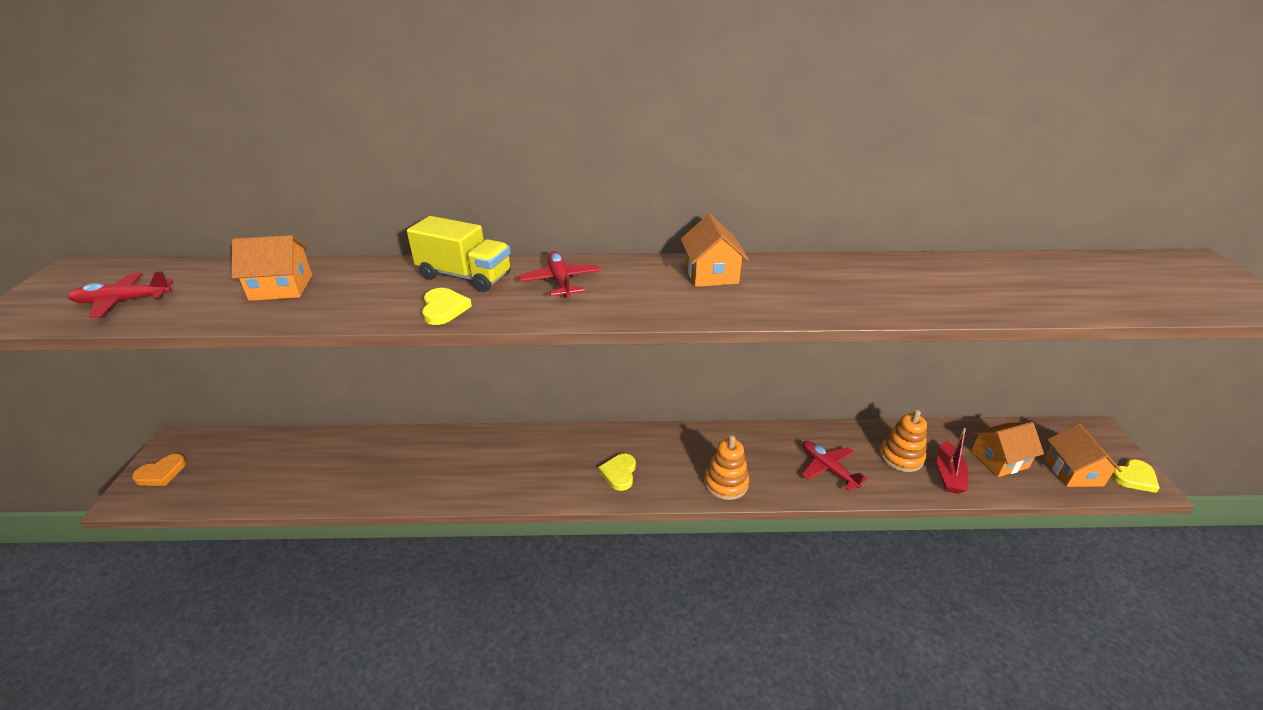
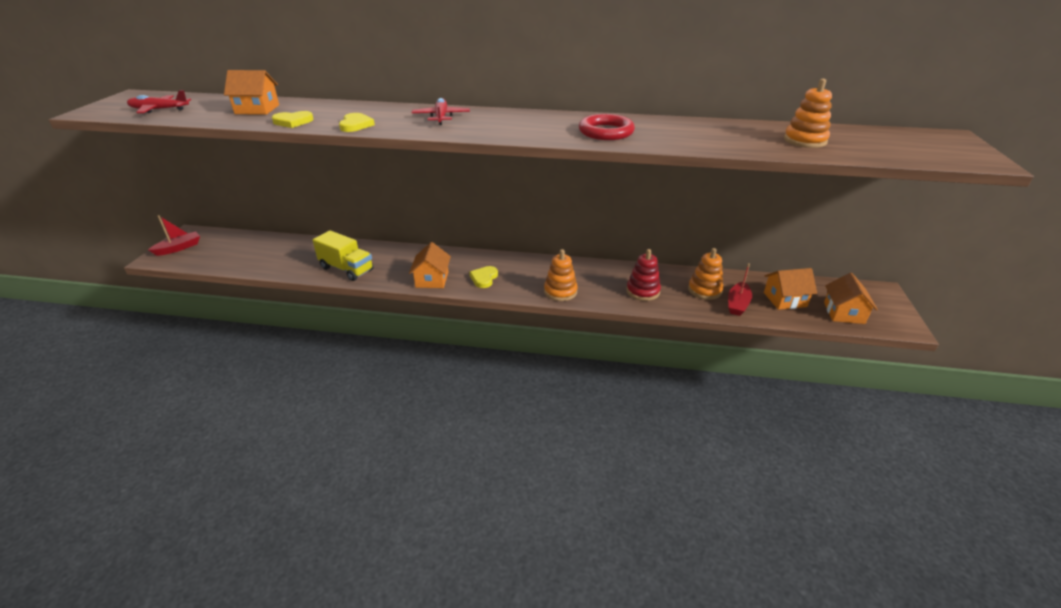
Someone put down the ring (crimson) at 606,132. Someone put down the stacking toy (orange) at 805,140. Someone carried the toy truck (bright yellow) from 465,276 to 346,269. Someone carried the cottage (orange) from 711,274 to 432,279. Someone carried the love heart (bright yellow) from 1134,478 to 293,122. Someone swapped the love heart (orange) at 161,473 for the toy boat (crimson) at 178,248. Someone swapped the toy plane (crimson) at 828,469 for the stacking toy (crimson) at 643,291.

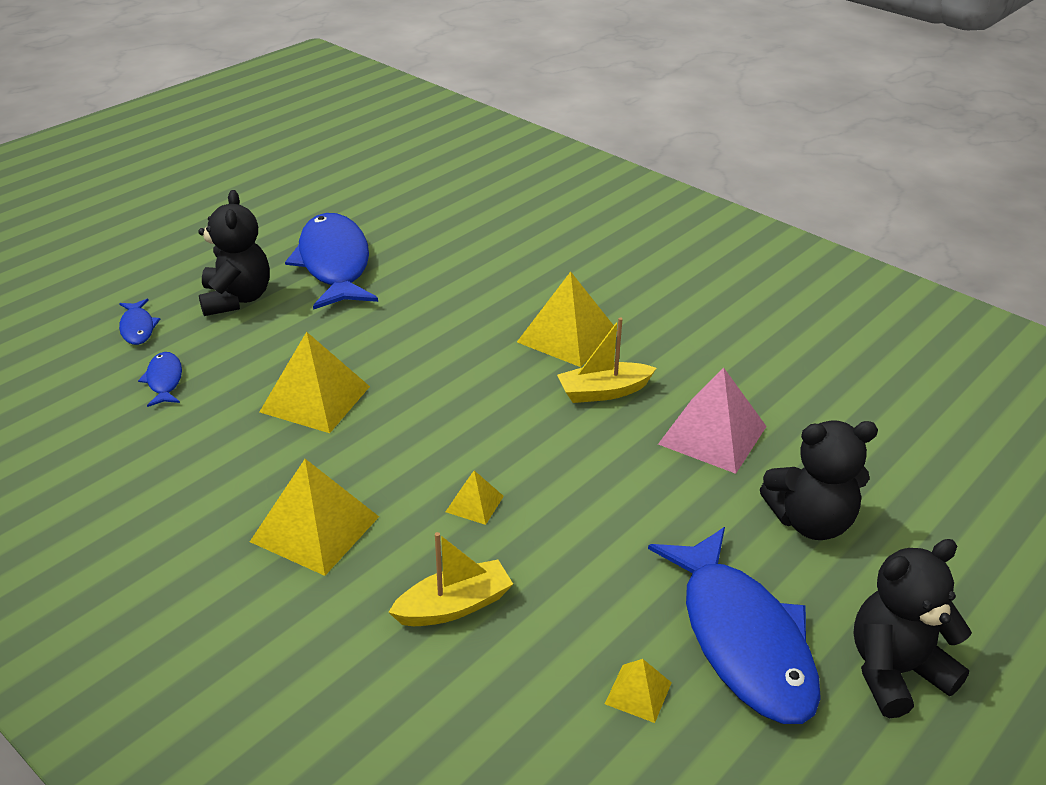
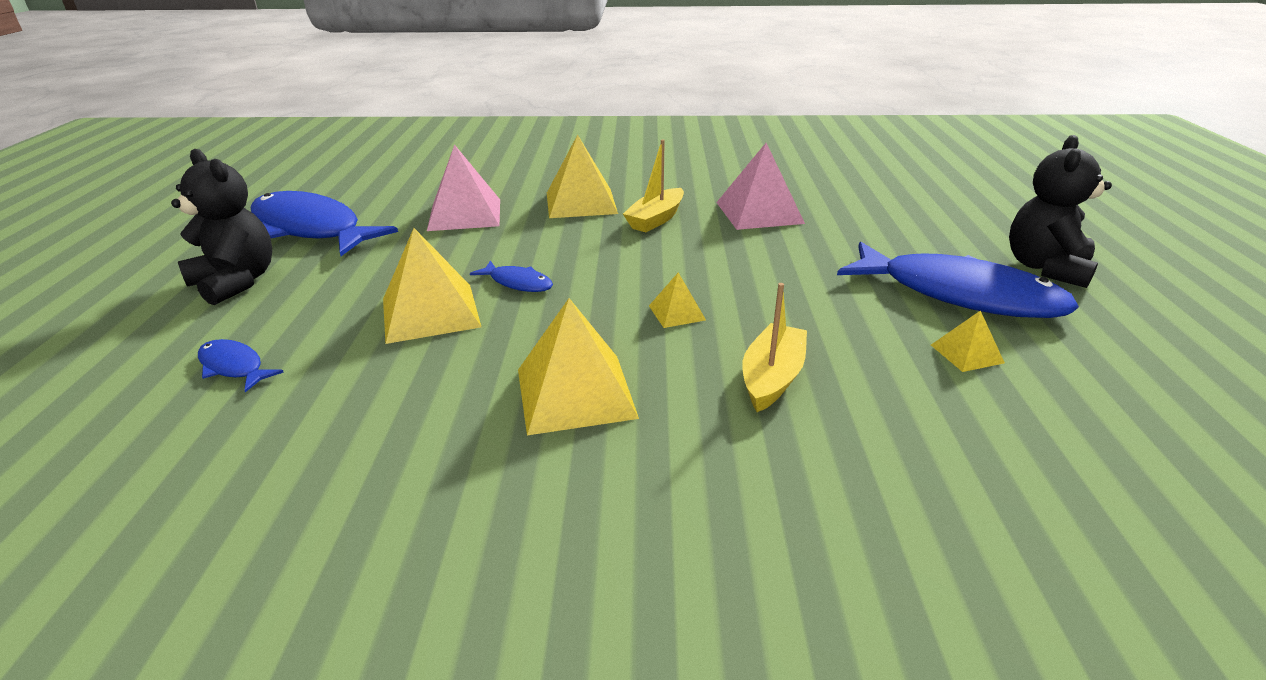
Someone took away the teddy (jet-black) at 810,522. Someone put down the solid pyramid (pink) at 465,214. Someone carried the toy fish (blue) from 138,328 to 518,283.

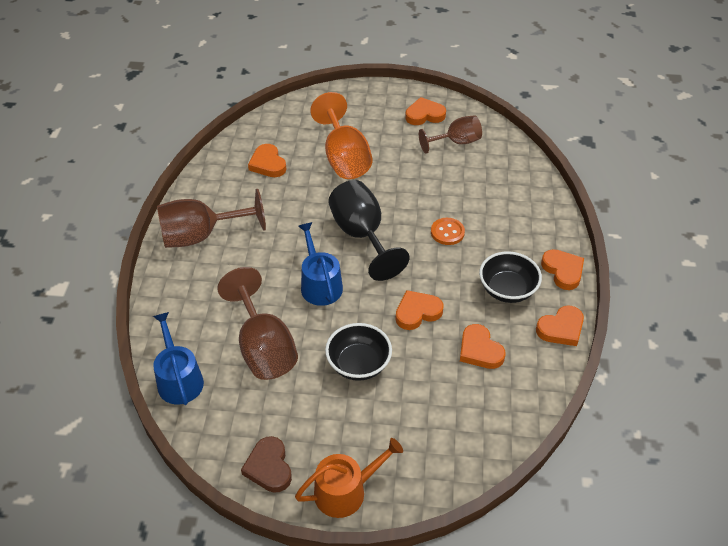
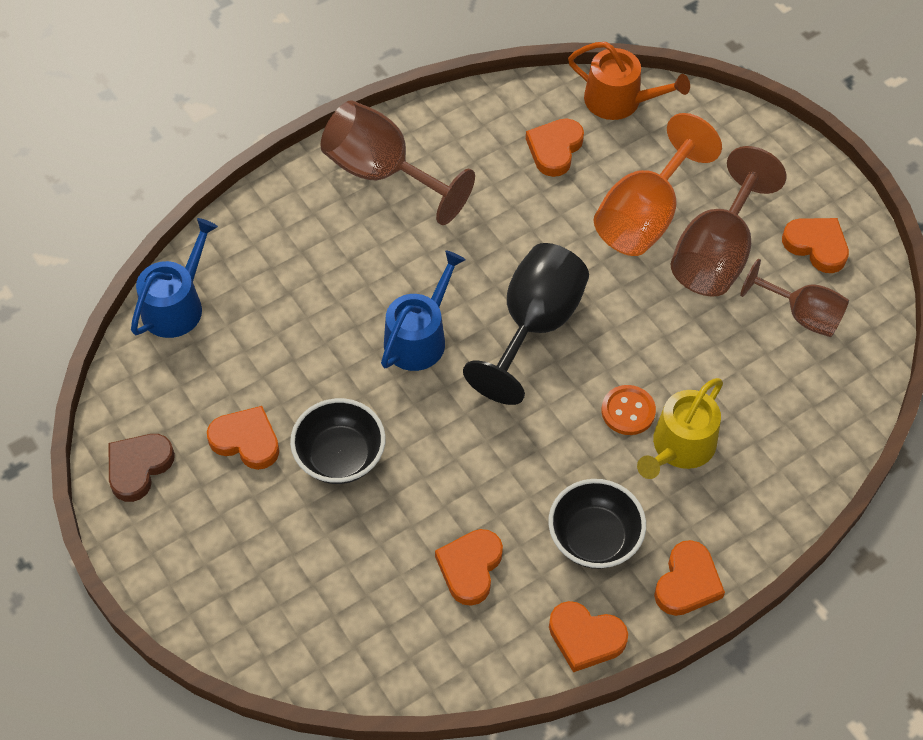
Someone put down the watering pot (bright yellow) at 679,447. Someone carried the goblet (dark brown) from 263,347 to 716,254. Someone carried the watering pot (orange) from 346,491 to 620,101. Someone carried the love heart (orange) from 417,312 to 246,440.

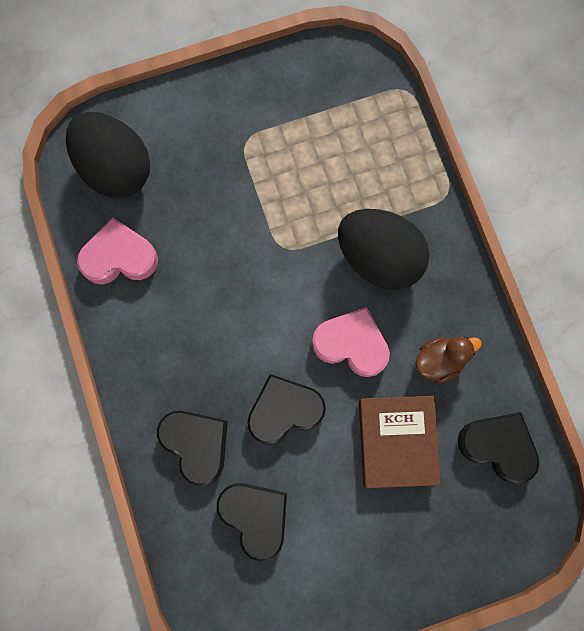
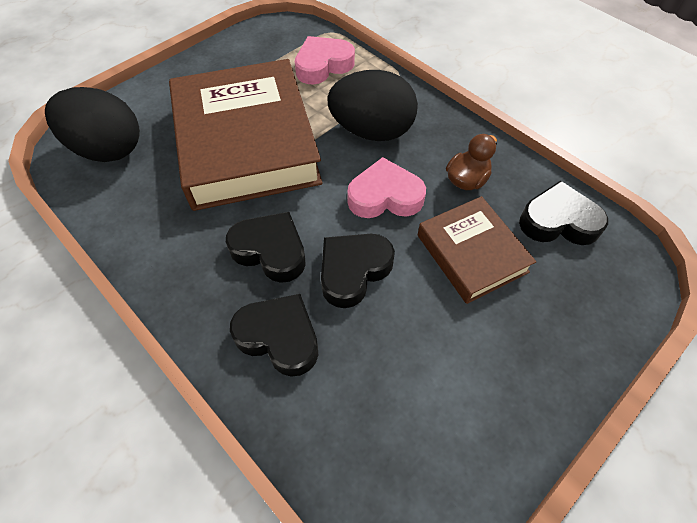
Someone put down the hardback (dark brown) at 246,143. Someone carried the love heart (pink) from 119,257 to 323,65. Someone carried the love heart (jet-black) from 255,516 to 270,251.

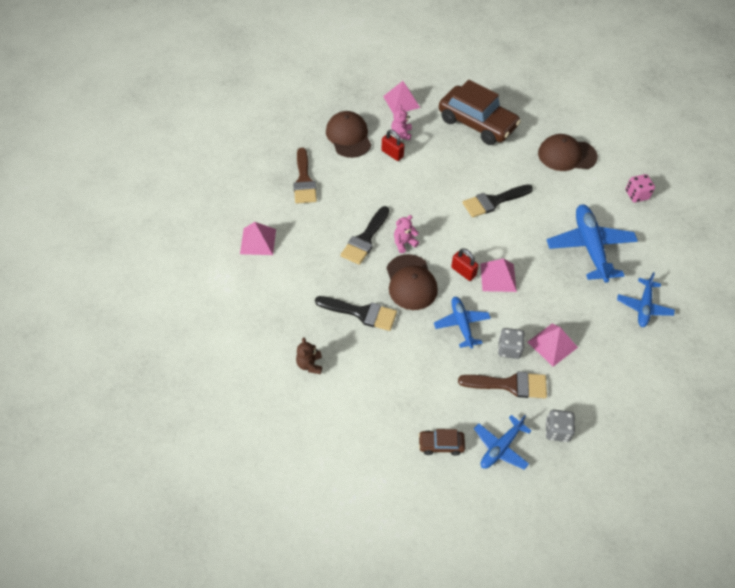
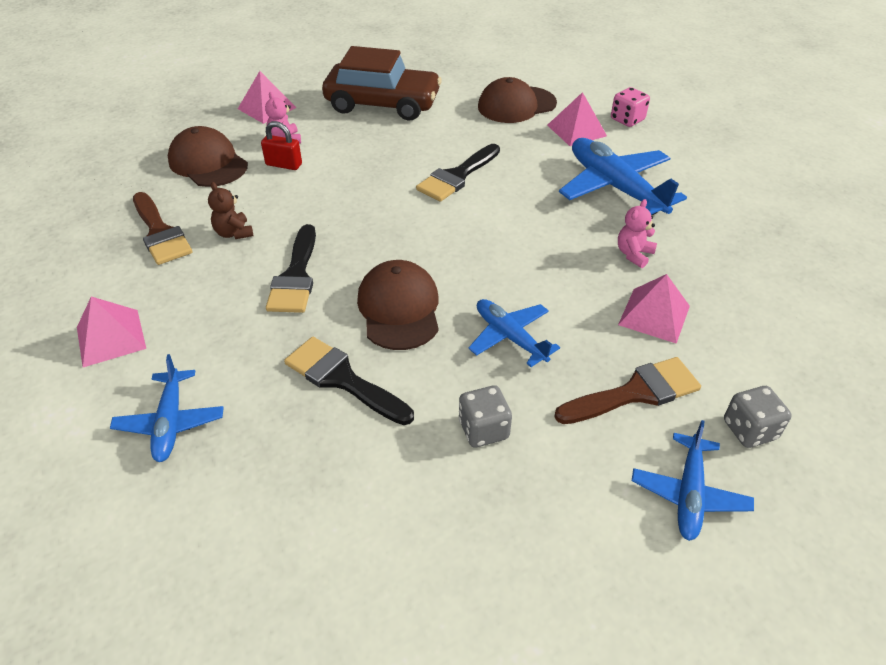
Someone took away the automobile (dark brown) at 441,445. Someone took away the padlock (crimson) at 463,272. Someone carried the teddy (dark brown) from 310,364 to 234,233. Someone carried the teddy (pink) from 404,243 to 633,254. Someone carried the solid pyramid (pink) from 498,277 to 576,130. Someone carried the die (gray) from 509,349 to 483,429. Someone carried the toy plane (blue) from 644,307 to 171,423. Someone rotated the brush (jet-black) at 361,313 by 135 degrees counterclockwise. Someone rotated the baseball cap (dark brown) at 411,282 by 150 degrees counterclockwise.

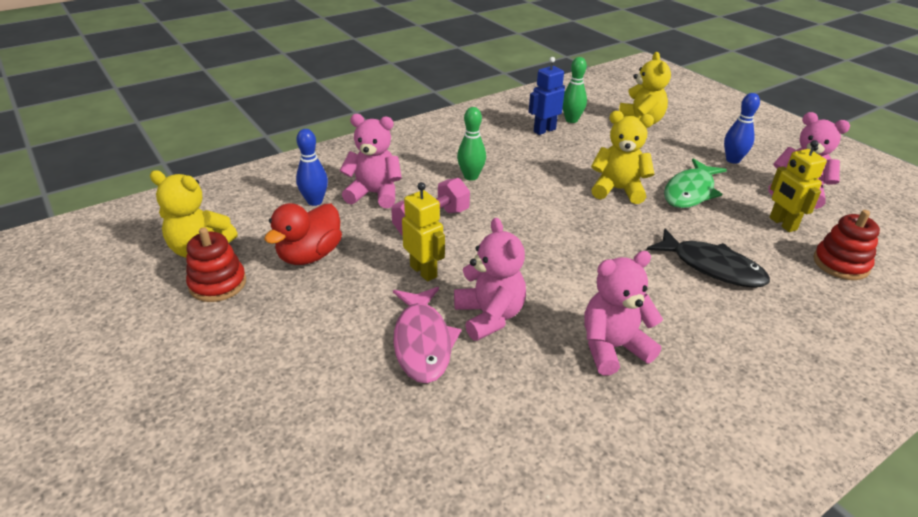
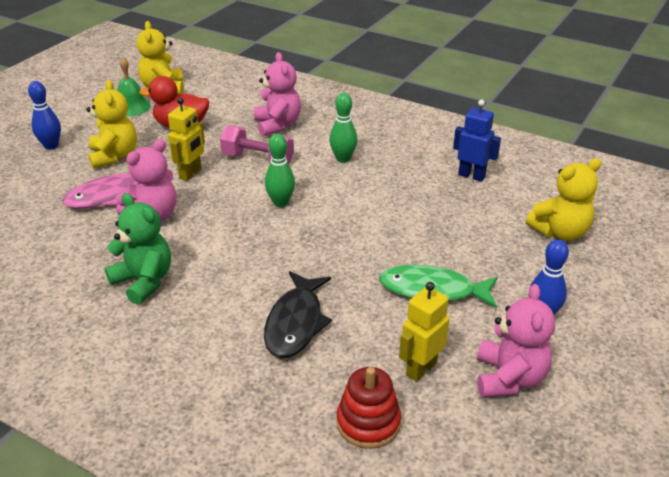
Someone carried the bowling pin (blue) from 315,201 to 51,146. Someone carried the bowling pin (green) from 571,120 to 280,202. Someone carried the teddy (bright yellow) from 618,190 to 114,156. Someone swapped the stacking toy (crimson) at 218,284 for the bell (green) at 131,107. Someone repainted the teddy (pink) at 612,348, which became the teddy (green) at 144,281.

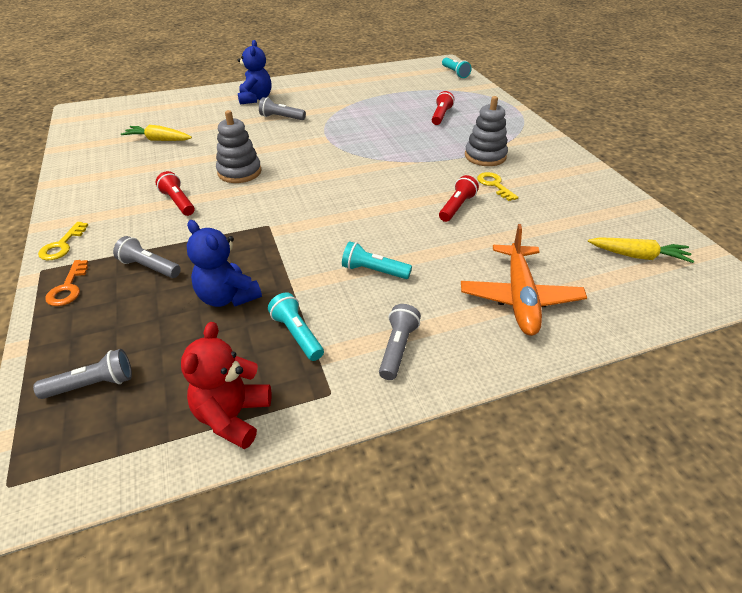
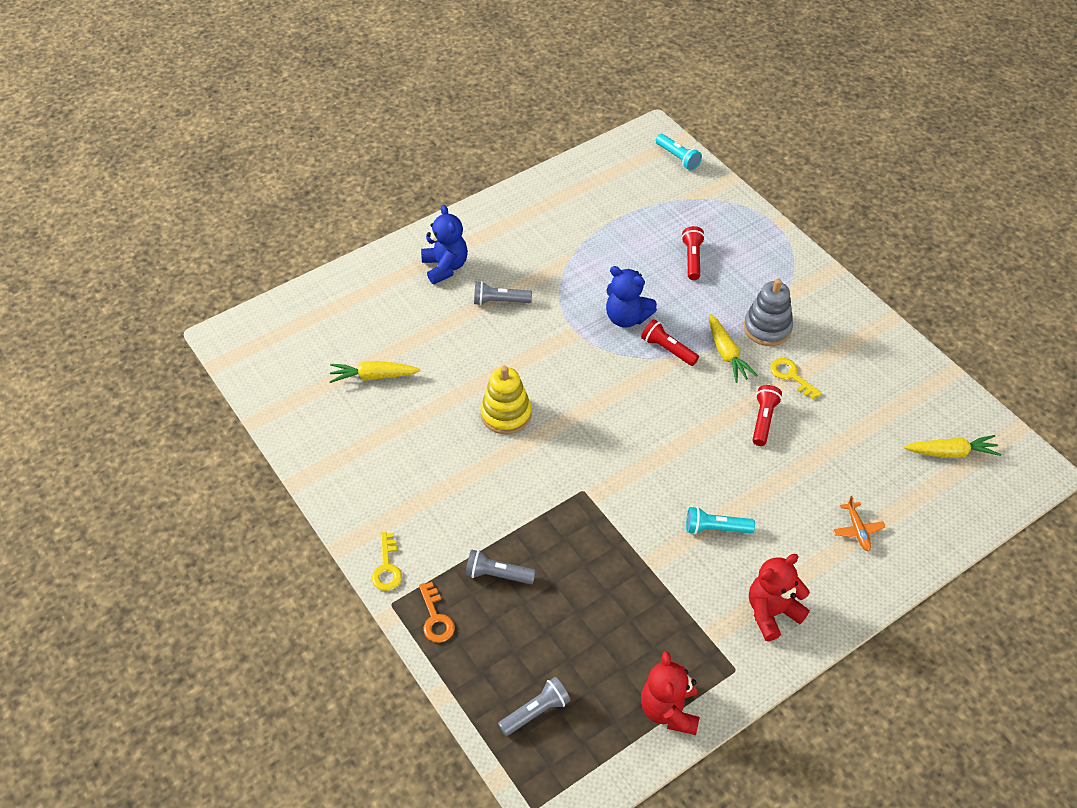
Someone took away the torch (teal) at 297,334. Someone put down the root vegetable (bright yellow) at 726,354. Someone carried the torch (crimson) from 178,202 to 668,349. Someone carried the teddy (blue) from 227,297 to 626,317. Someone swapped the torch (gray) at 397,348 for the teddy (crimson) at 772,612. Someone repainted the stacking toy (gray) at 239,172, which became the stacking toy (bright yellow) at 506,414. Someone scaled the toy plane (orange) at 519,297 by 0.47.

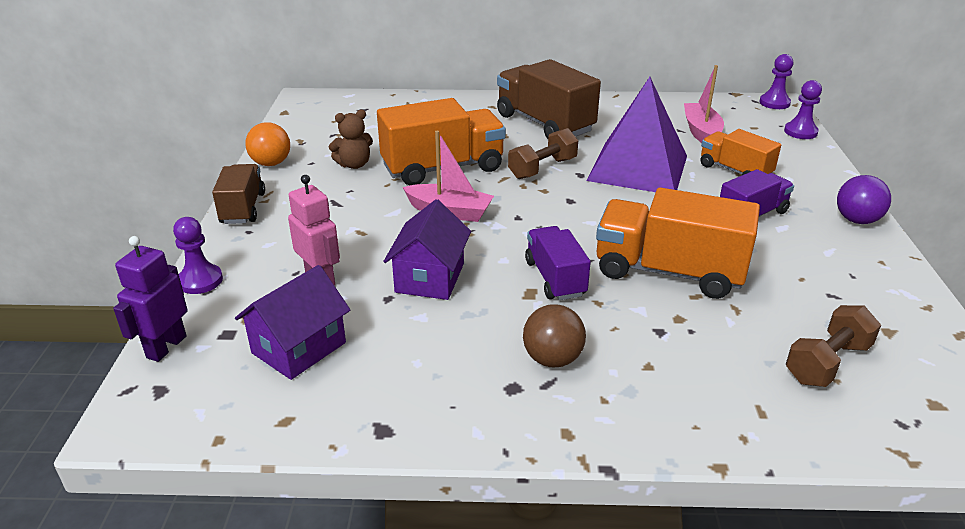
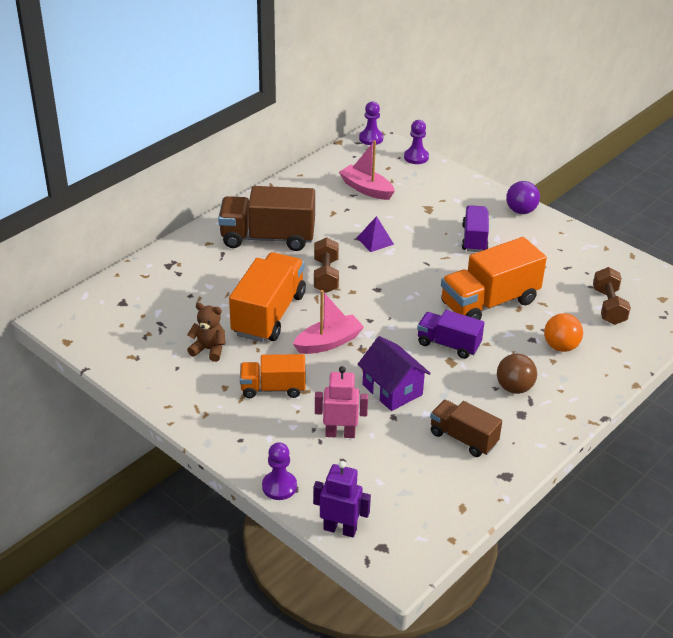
Someone took away the cottage (purple) at 299,348. Someone carried the toy truck (dark brown) from 243,208 to 463,438. Someone carried the sphere (orange) from 271,163 to 560,347. Someone carried the toy truck (orange) from 735,171 to 273,388. Someone rotated the robot figure (purple) at 166,347 by 135 degrees clockwise. Someone rotated the teddy (dark brown) at 354,165 by 90 degrees counterclockwise. Someone scaled the solid pyramid (purple) at 638,168 by 0.40.

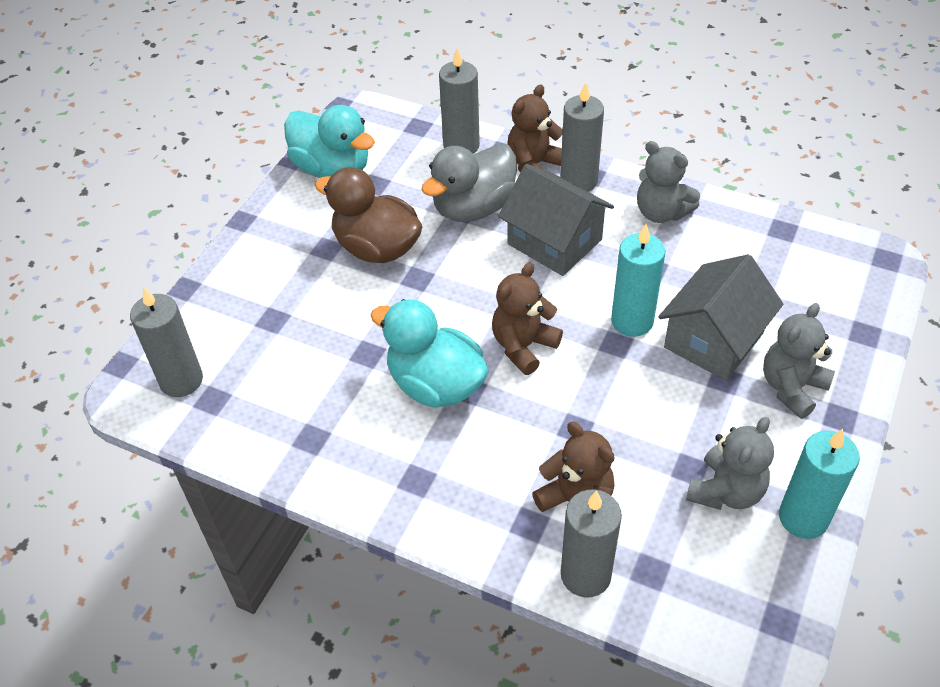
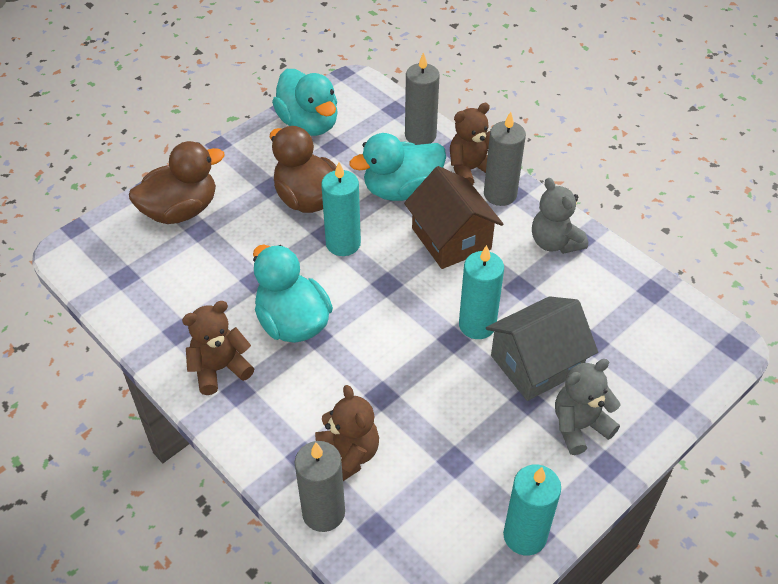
Someone took away the wax candle (gray) at 181,380. Someone took away the teddy (gray) at 726,491. Someone put down the toy duck (dark brown) at 181,210. Someone put down the wax candle (teal) at 343,243. Someone carried the teddy (dark brown) from 523,346 to 220,369. Someone repainted the toy duck (gray) at 473,208, which became the toy duck (teal) at 401,190. Someone repainted the cottage (gray) at 554,242, which became the cottage (dark brown) at 451,239.

